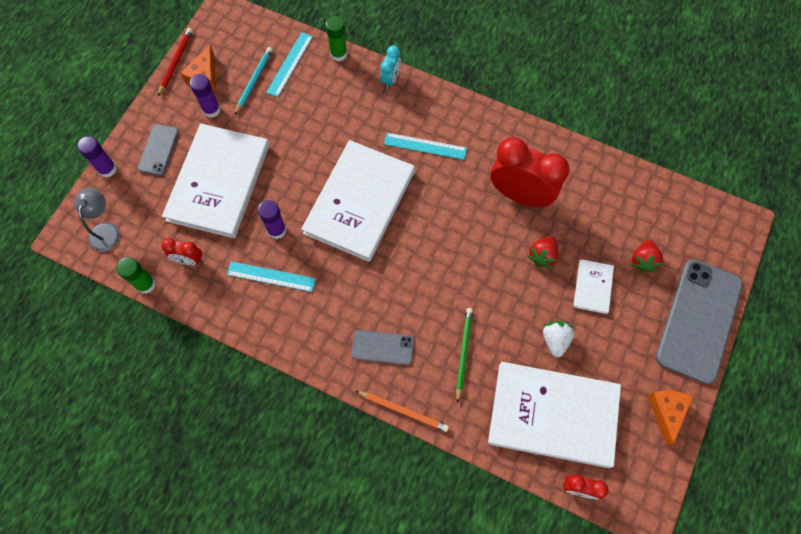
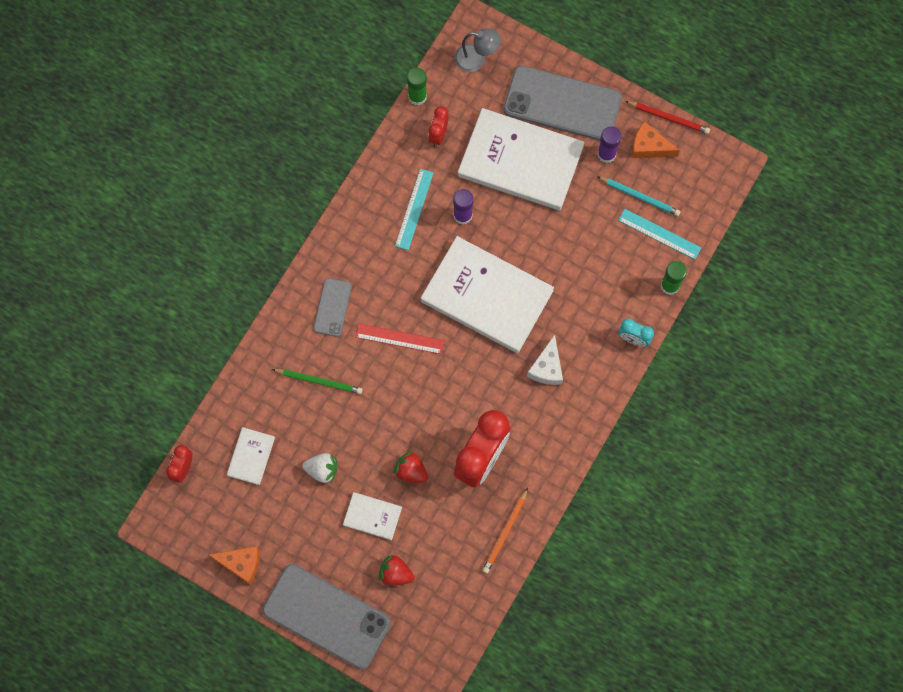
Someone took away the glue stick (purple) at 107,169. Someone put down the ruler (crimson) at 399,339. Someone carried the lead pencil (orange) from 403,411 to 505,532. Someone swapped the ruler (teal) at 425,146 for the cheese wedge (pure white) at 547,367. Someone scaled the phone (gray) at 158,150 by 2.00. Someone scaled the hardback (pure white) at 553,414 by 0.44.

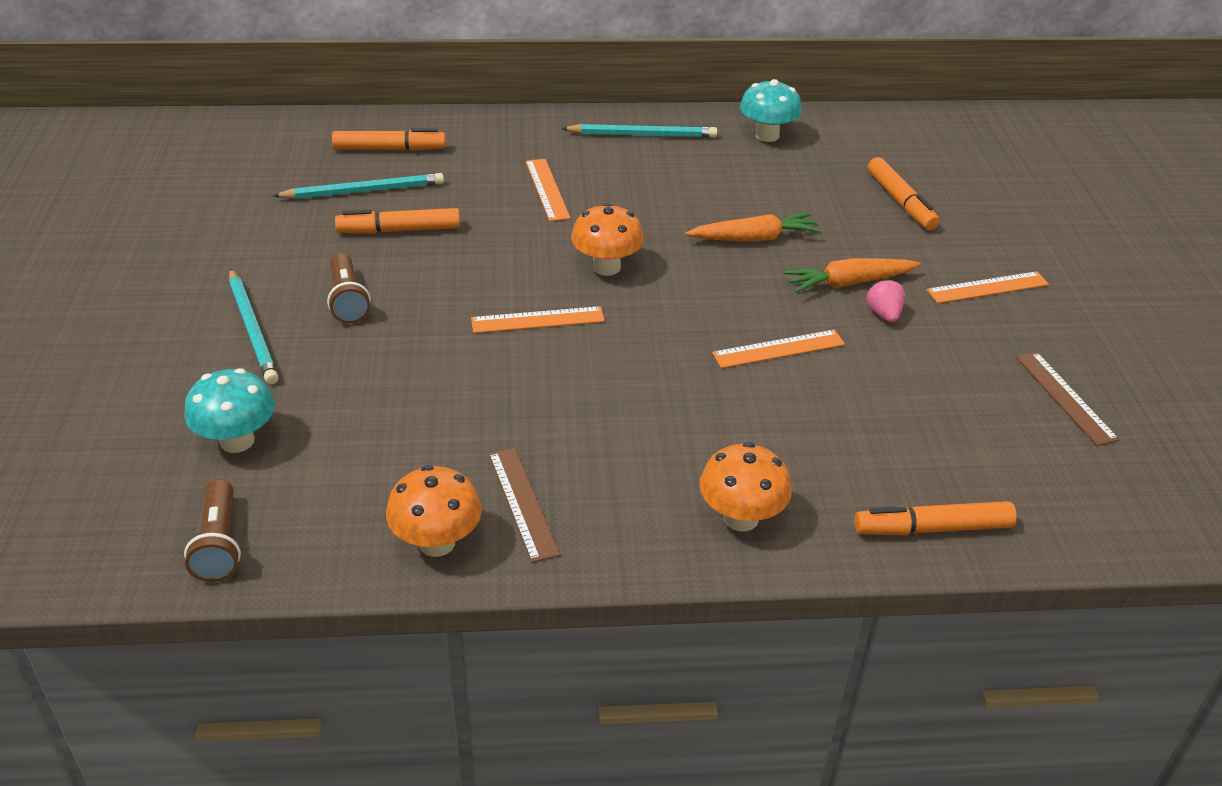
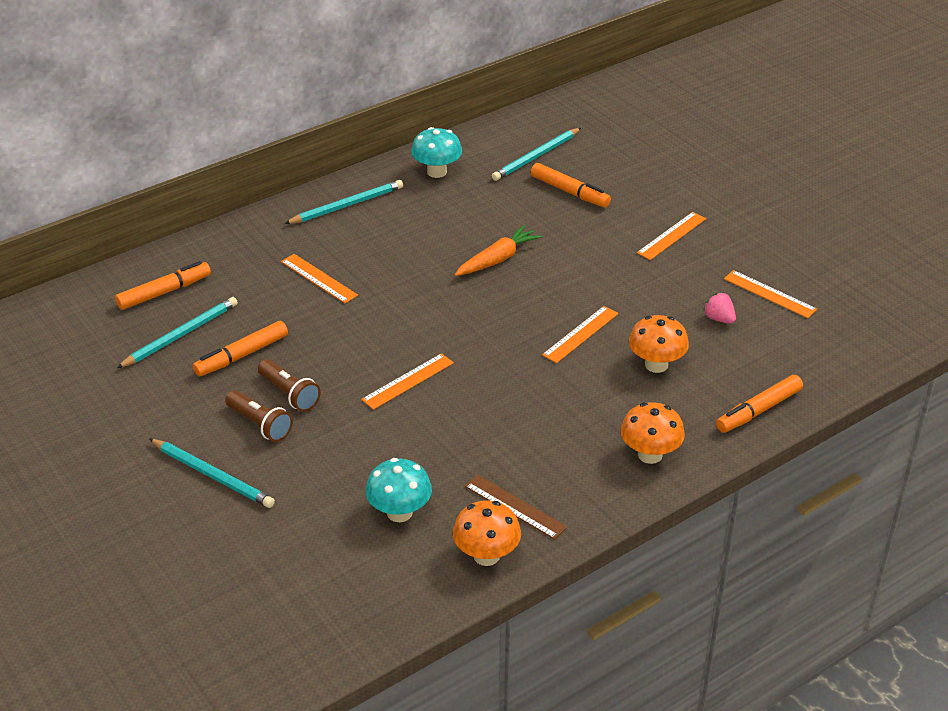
Someone took away the root vegetable (orange) at 848,283. Someone put down the lead pencil (teal) at 536,157. Someone carried the fungus (teal) from 237,441 to 399,512. Someone carried the torch (dark brown) from 219,544 to 289,394. Someone carried the fungus (orange) from 606,267 to 656,365. Someone carried the berry (pink) from 883,314 to 719,319. Someone repainted the ruler (dark brown) at 1065,397, which became the ruler (orange) at 769,294.

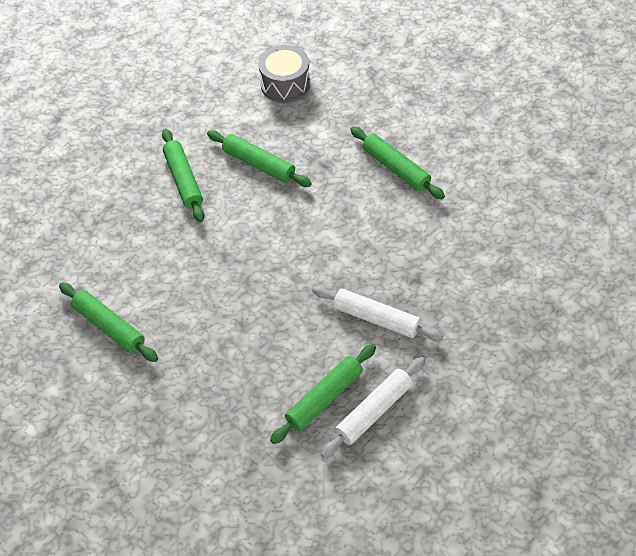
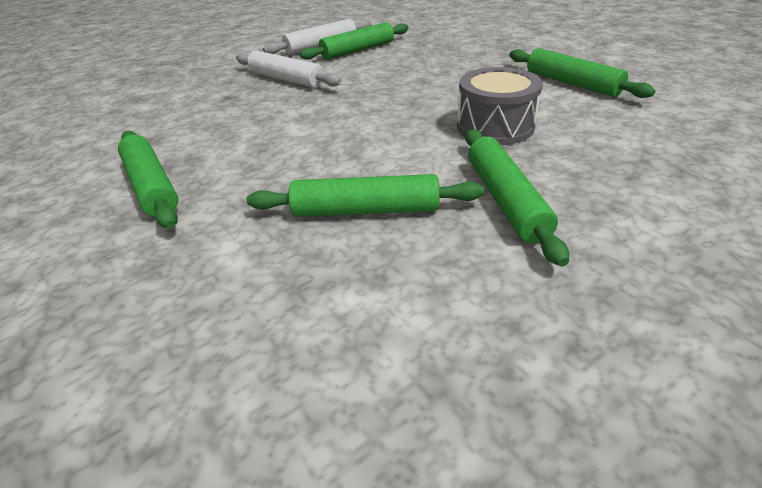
Someone carried the drum (gray) from 285,84 to 495,127. Someone rotated the dough roller (green) at 259,164 by 45 degrees counterclockwise.

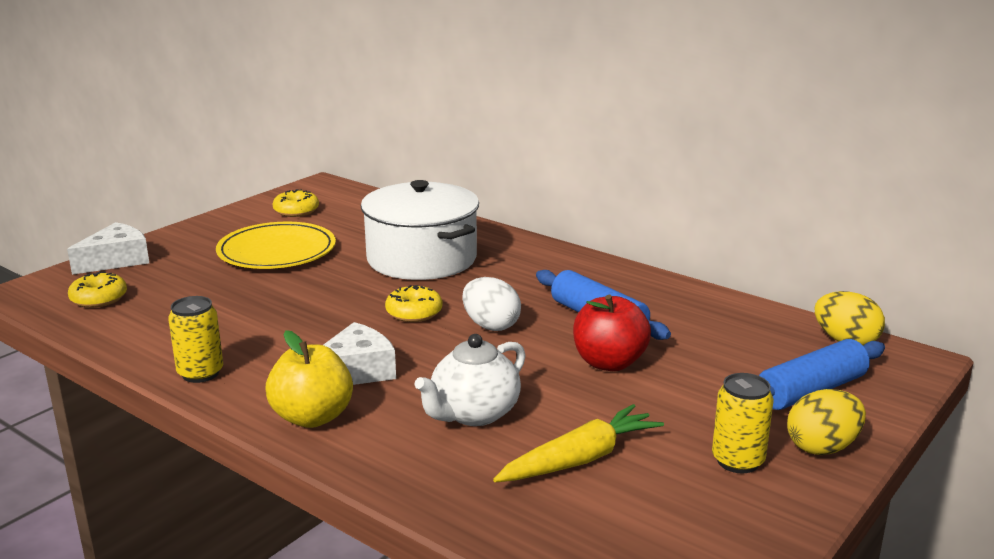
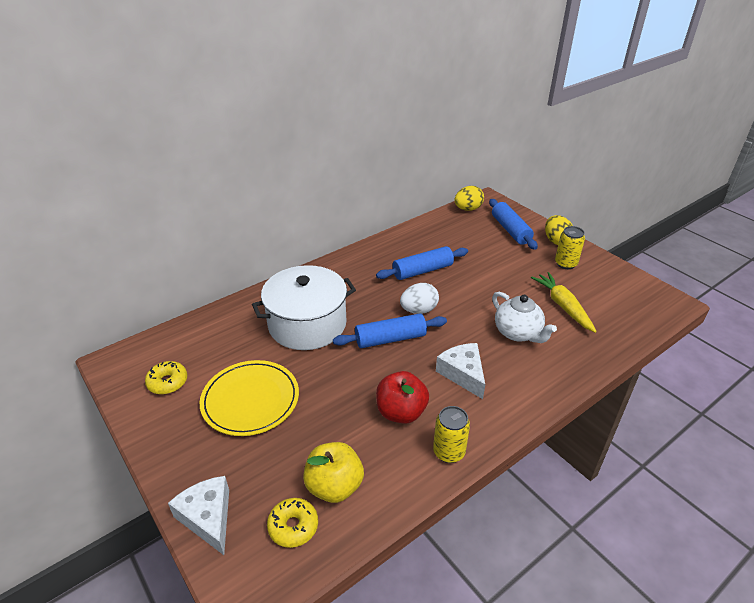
Someone carried the toy apple (bright yellow) from 312,417 to 334,486. Someone carried the toy apple (crimson) from 609,363 to 401,412. Someone swapped the doughnut (bright yellow) at 414,313 for the dough roller (blue) at 390,339.

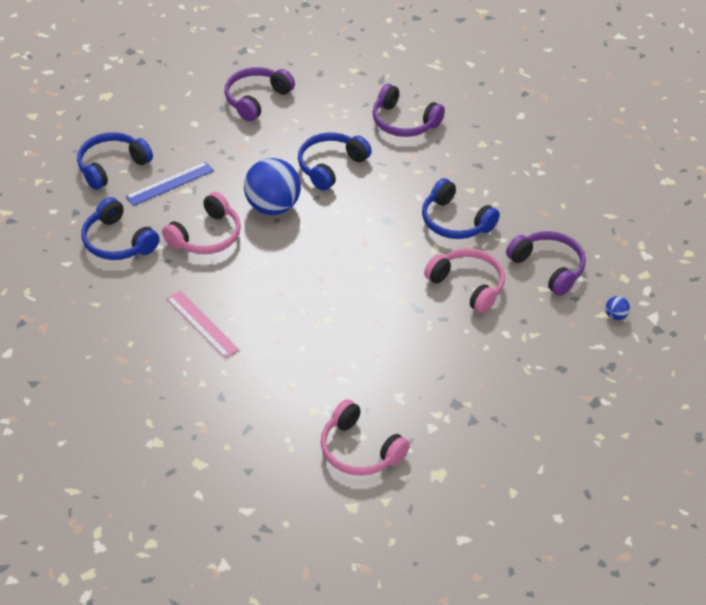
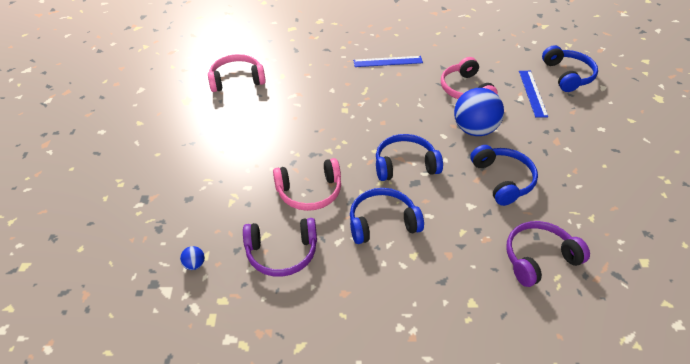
Someone took away the headset (purple) at 256,99. Someone carried the headset (blue) from 117,242 to 405,165. Someone repainted the ruler (pink) at 202,324, which became the ruler (blue) at 388,61.

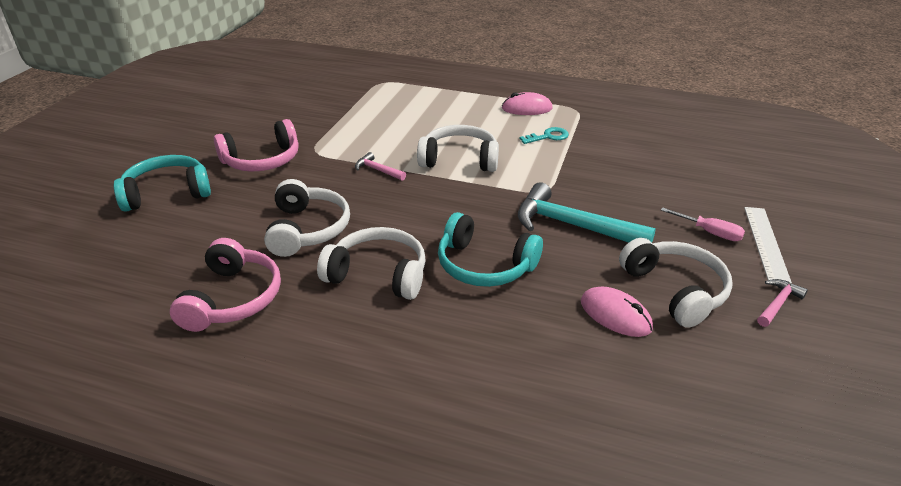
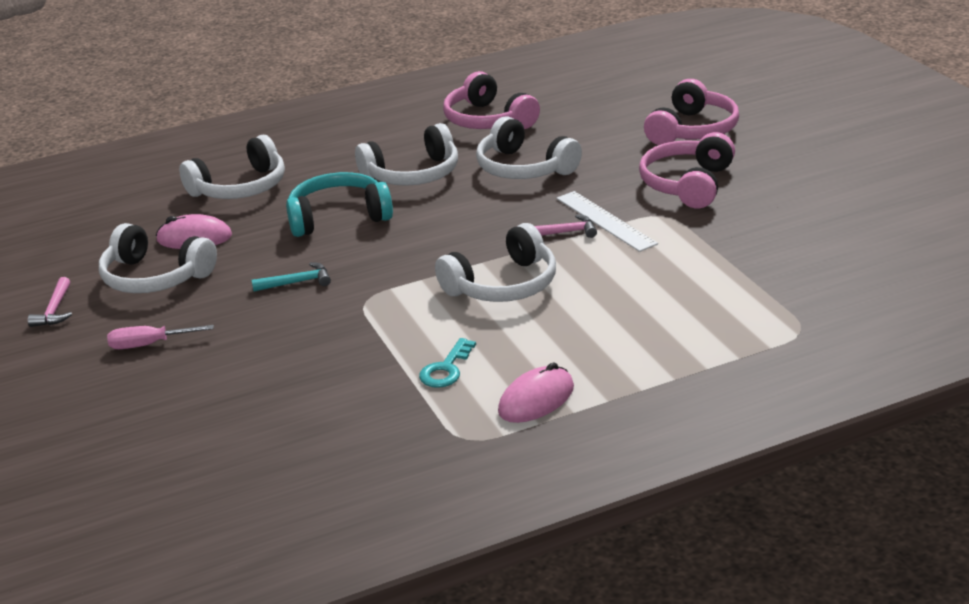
Someone put down the headset (pure white) at 240,187. Someone carried the ruler (pure white) from 766,243 to 605,221. Someone repainted the headset (teal) at 167,193, which became the headset (pink) at 692,130. Someone scaled the claw hammer (teal) at 572,225 by 0.47.

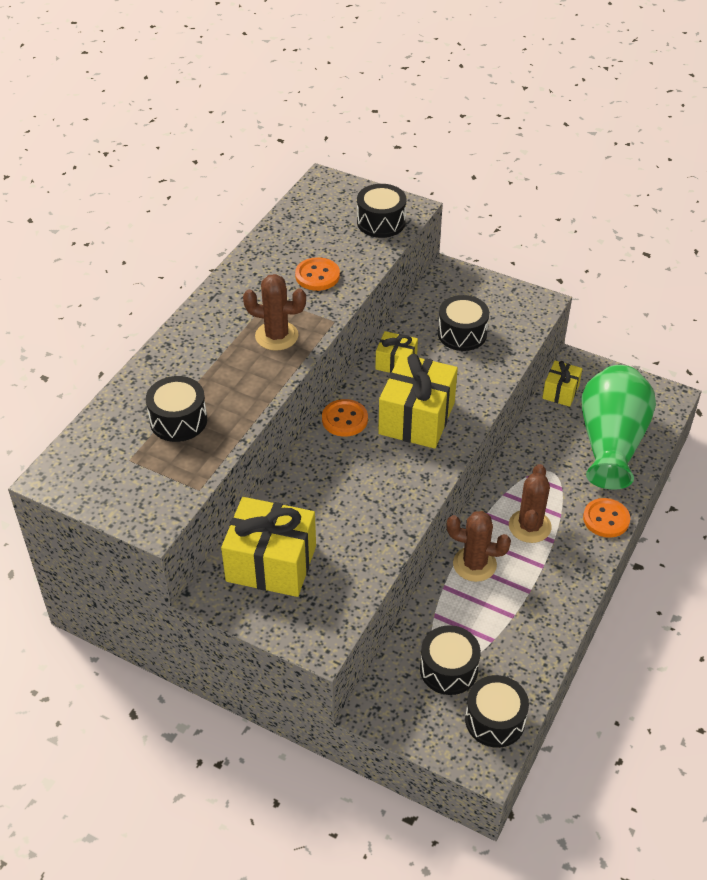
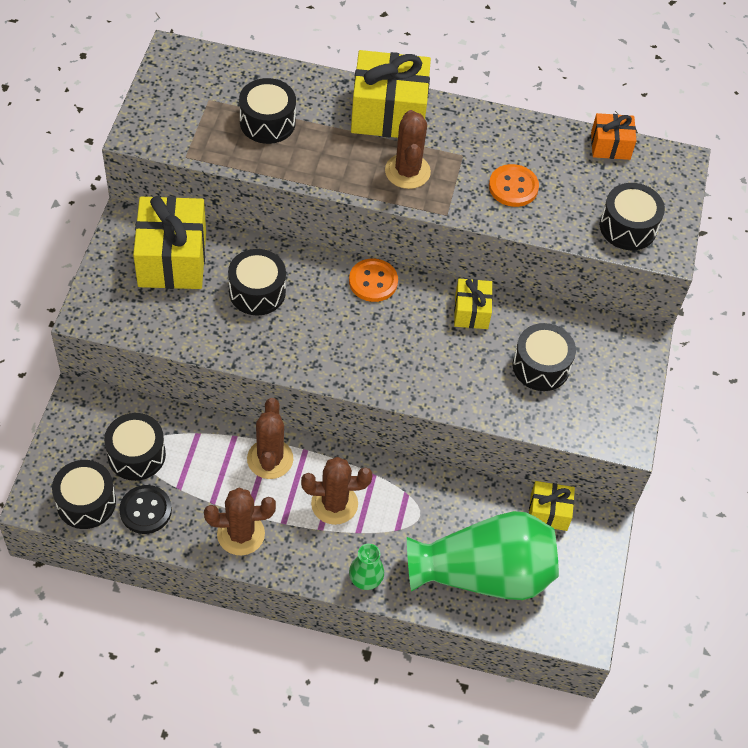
Someone put down the sewing button (jet-black) at 145,510. Someone put down the prickly plant (dark brown) at 241,534. Someone put down the drum (jet-black) at 257,292. Someone put down the wrapped gift (orange) at 610,146. Someone carried the wrapped gift (bright yellow) from 416,418 to 388,113. Someone swapped the sewing button (orange) at 606,519 for the flower vase (green) at 365,578.

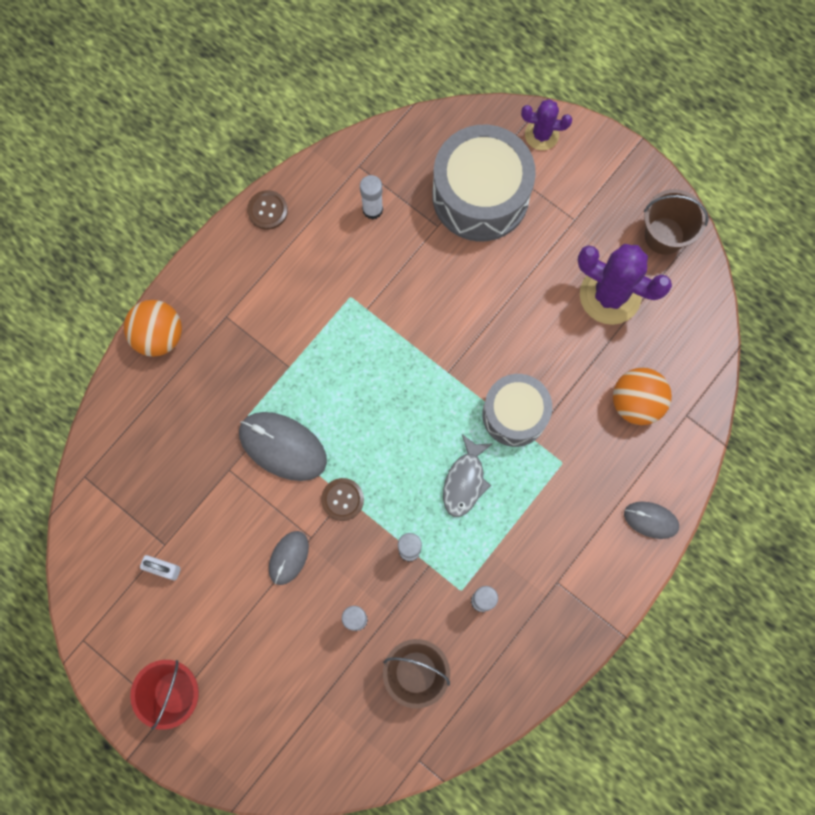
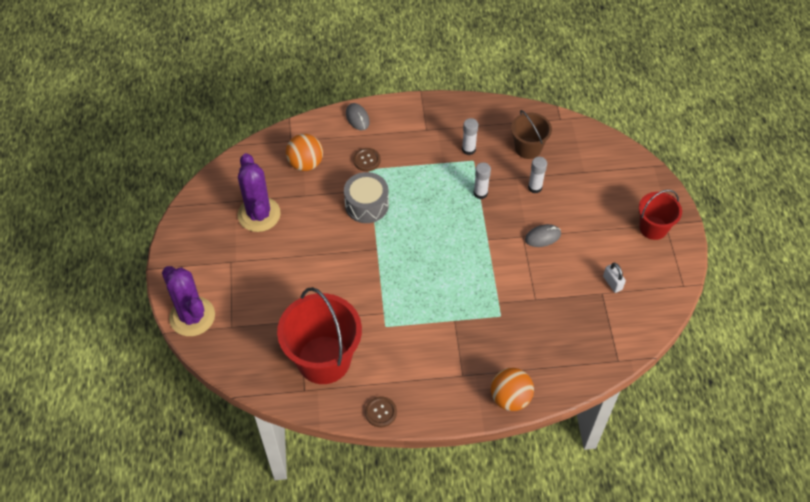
Someone took away the mouse (gray) at 282,446. Someone took away the drum (gray) at 480,195. Someone took away the toy fish (gray) at 465,481. Someone took away the bucket (dark brown) at 664,236. Someone carried the sewing button (dark brown) from 342,499 to 367,160. Someone swapped the glue stick (pure white) at 372,209 for the bucket (crimson) at 324,360. Someone scaled the prickly plant (purple) at 541,135 by 1.75.

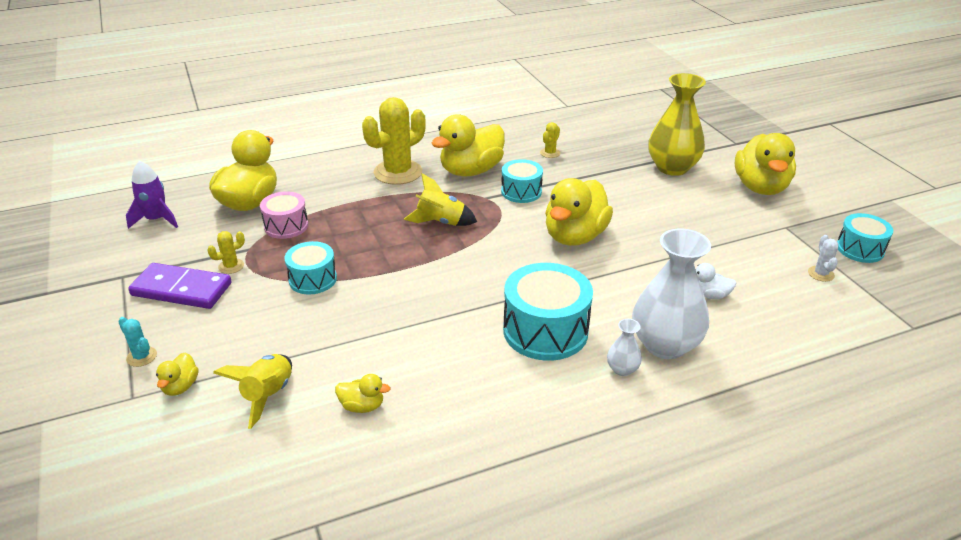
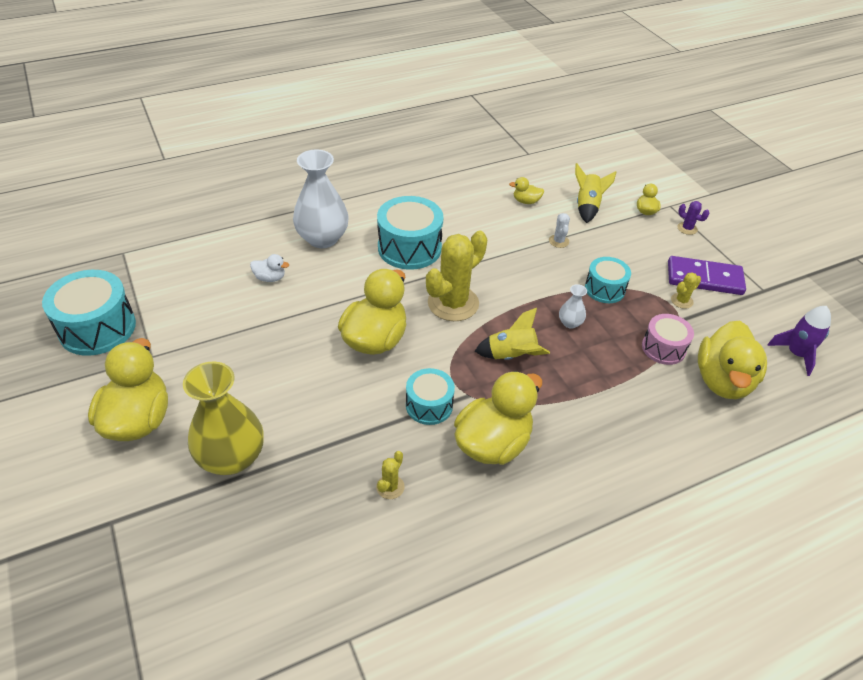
Someone carried the prickly plant (bright yellow) from 398,172 to 453,303. Someone carried the flower vase (pure white) from 622,369 to 570,323. Someone carried the prickly plant (pure white) from 821,274 to 558,241. Someone repainted the prickly plant (teal) at 141,357, which became the prickly plant (purple) at 687,228. Someone scaled the drum (teal) at 860,249 by 1.65.

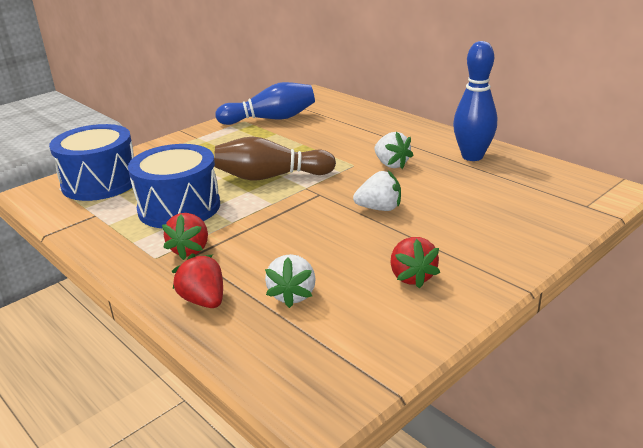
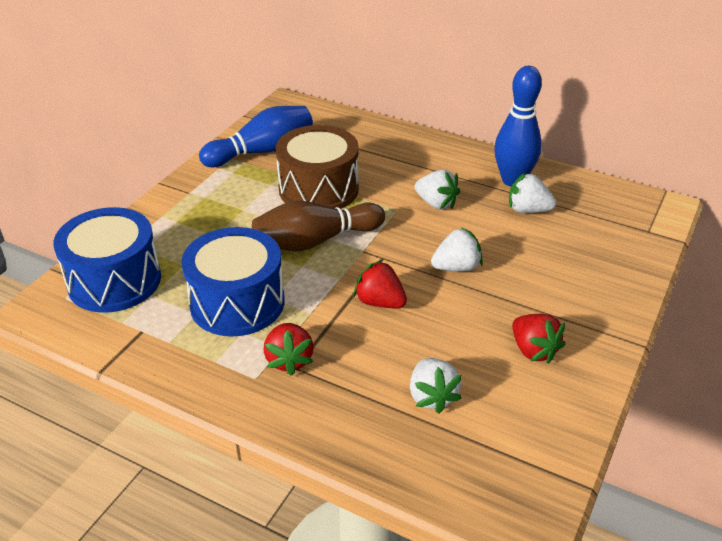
Someone put down the drum (dark brown) at 318,189. Someone put down the berry (pure white) at 528,210. Someone carried the berry (crimson) from 203,300 to 380,302.

